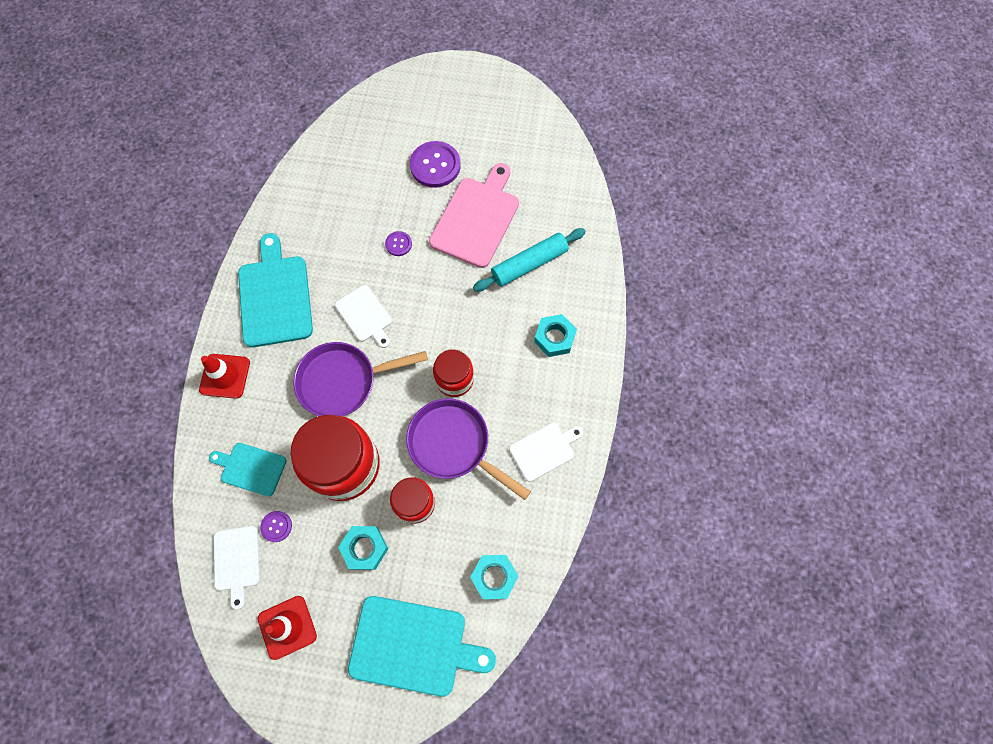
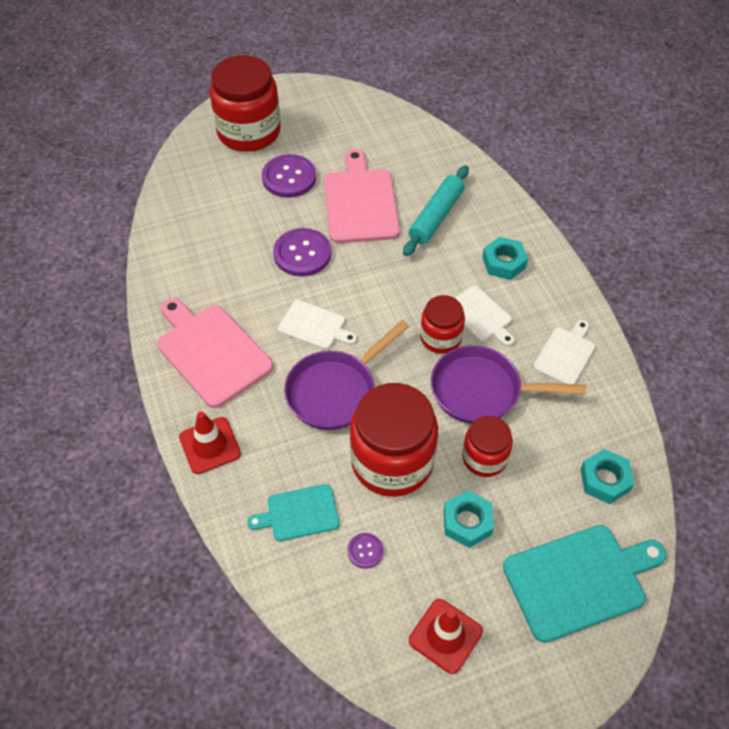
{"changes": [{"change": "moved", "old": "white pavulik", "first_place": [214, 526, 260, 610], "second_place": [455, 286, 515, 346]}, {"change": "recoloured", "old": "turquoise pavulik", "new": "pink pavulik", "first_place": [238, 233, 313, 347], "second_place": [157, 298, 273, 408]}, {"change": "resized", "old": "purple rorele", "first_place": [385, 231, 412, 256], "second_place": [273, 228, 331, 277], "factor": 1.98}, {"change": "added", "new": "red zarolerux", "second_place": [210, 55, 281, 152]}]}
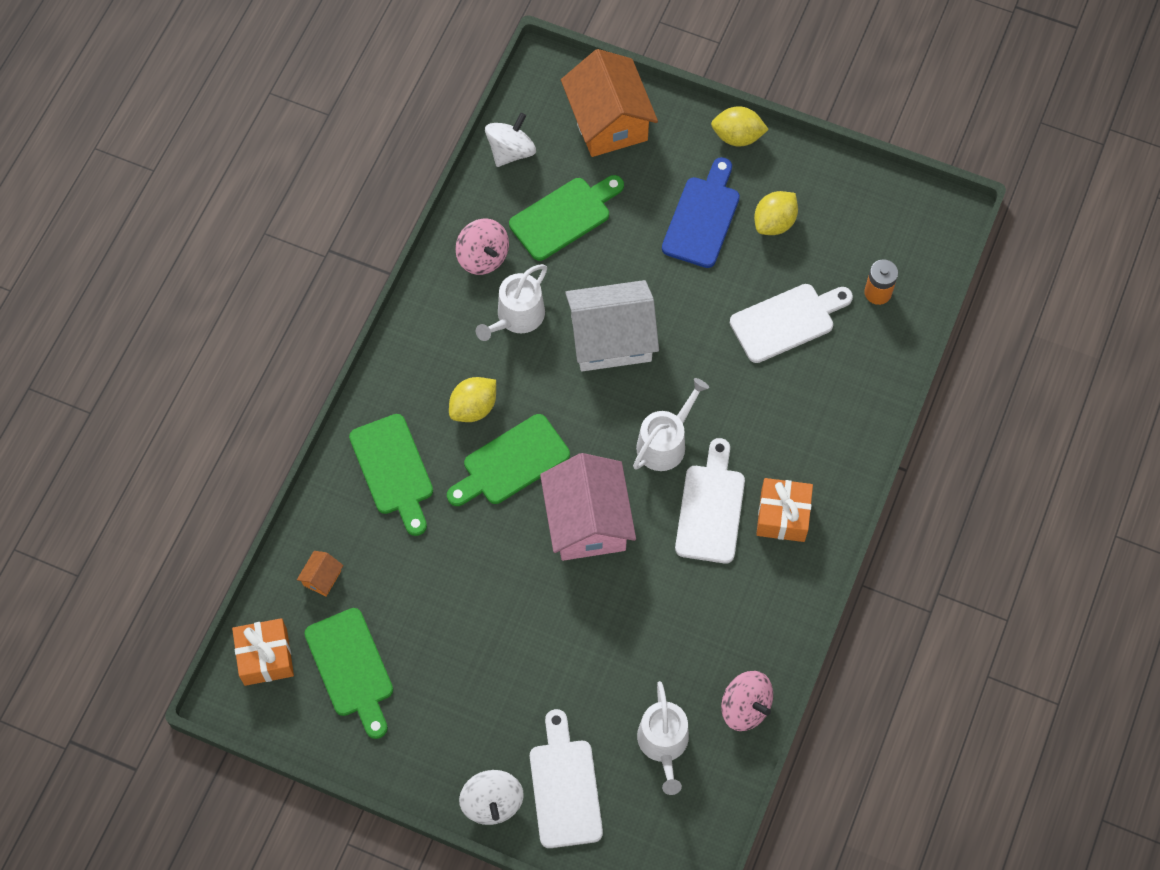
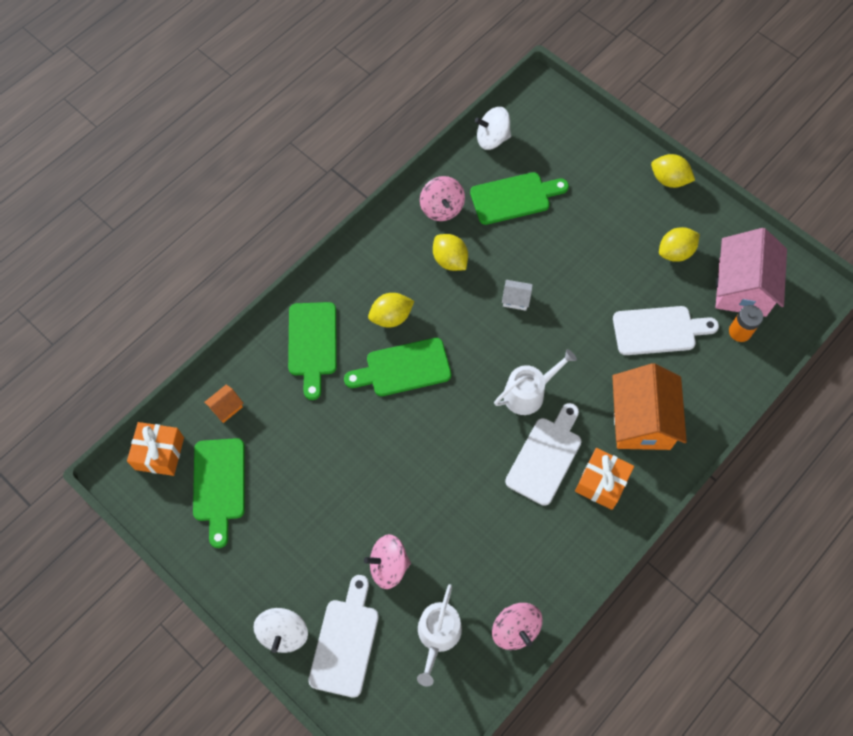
{"changes": [{"change": "replaced", "old": "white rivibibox", "new": "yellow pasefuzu", "first_place": [476, 264, 547, 341], "second_place": [433, 234, 468, 271]}, {"change": "turned", "old": "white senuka", "first_place": [485, 113, 536, 167], "second_place": [475, 107, 511, 150], "degrees": -150}, {"change": "moved", "old": "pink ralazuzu", "first_place": [540, 453, 636, 561], "second_place": [716, 228, 787, 317]}, {"change": "moved", "old": "orange ralazuzu", "first_place": [561, 49, 658, 157], "second_place": [612, 363, 687, 450]}, {"change": "resized", "old": "white ralazuzu", "first_place": [565, 280, 659, 371], "second_place": [502, 280, 533, 311], "factor": 0.41}, {"change": "removed", "old": "blue pavulik", "first_place": [662, 157, 740, 268]}, {"change": "added", "new": "pink senuka", "second_place": [364, 534, 411, 589]}]}
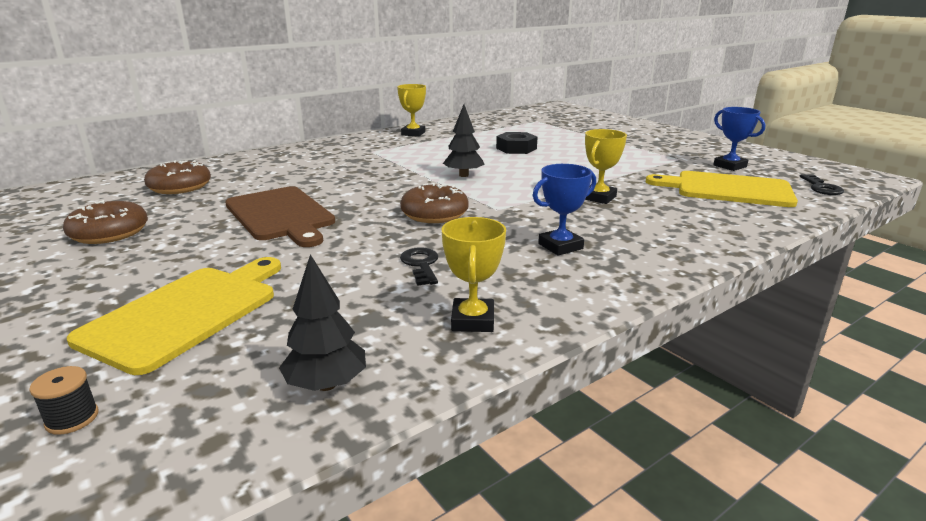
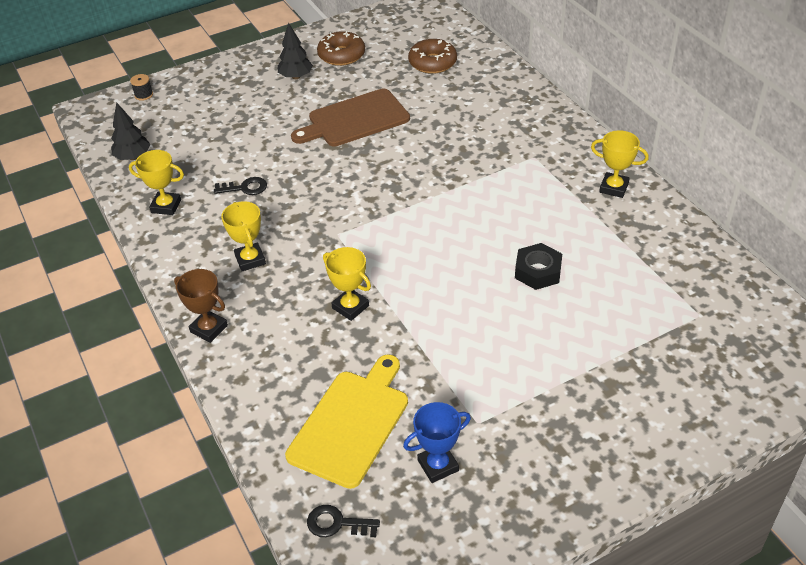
{"changes": [{"change": "removed", "old": "yellow pavulik", "first_place": [67, 257, 281, 375]}, {"change": "removed", "old": "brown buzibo", "first_place": [400, 183, 469, 223]}, {"change": "moved", "old": "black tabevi", "first_place": [443, 104, 485, 177], "second_place": [277, 23, 313, 79]}, {"change": "recoloured", "old": "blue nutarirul", "new": "yellow nutarirul", "first_place": [533, 164, 596, 256], "second_place": [221, 201, 266, 271]}, {"change": "added", "new": "brown nutarirul", "second_place": [174, 269, 228, 343]}]}
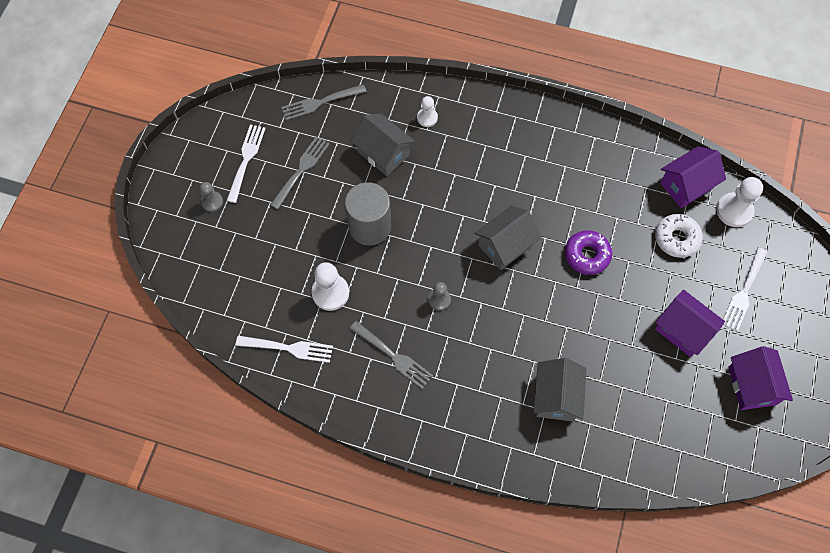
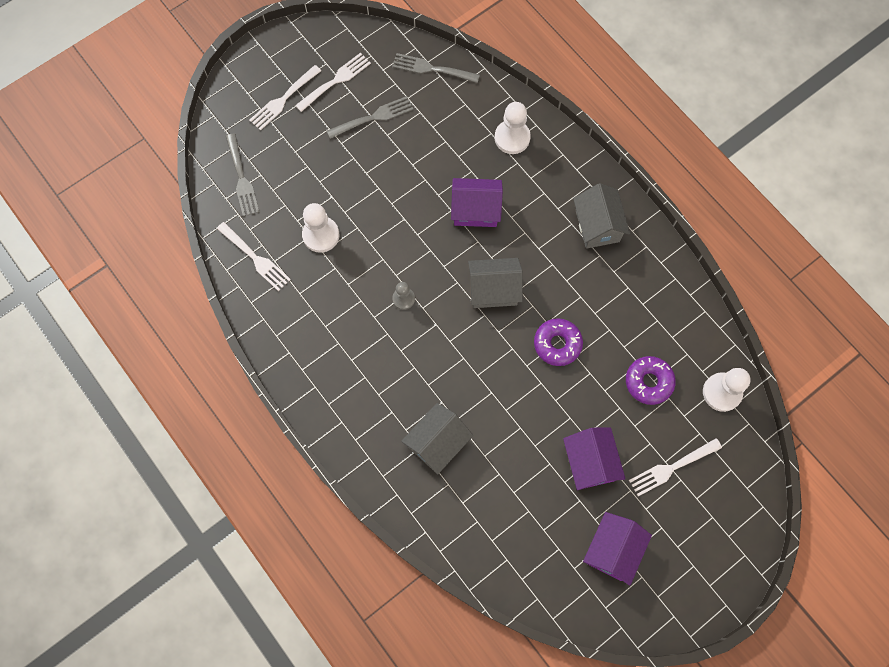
{"changes": [{"change": "replaced", "old": "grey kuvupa", "new": "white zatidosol", "first_place": [199, 182, 223, 212], "second_place": [249, 65, 321, 131]}, {"change": "removed", "old": "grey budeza", "first_place": [345, 182, 391, 245]}, {"change": "moved", "old": "grey zatidosol", "first_place": [350, 321, 433, 389], "second_place": [226, 133, 259, 217]}, {"change": "moved", "old": "grey ralazuzu", "first_place": [351, 114, 415, 176], "second_place": [573, 183, 630, 249]}, {"change": "resized", "old": "white kuvupa", "first_place": [417, 96, 438, 127], "second_place": [495, 102, 531, 154], "factor": 1.66}, {"change": "recoloured", "old": "white buzibo", "new": "purple buzibo", "first_place": [655, 214, 703, 258], "second_place": [626, 356, 676, 405]}, {"change": "moved", "old": "purple ralazuzu", "first_place": [660, 146, 726, 208], "second_place": [451, 178, 503, 227]}]}
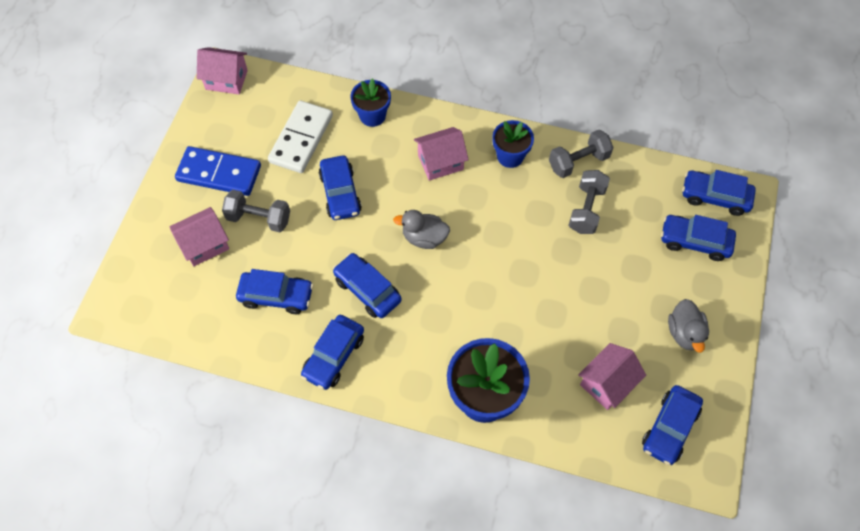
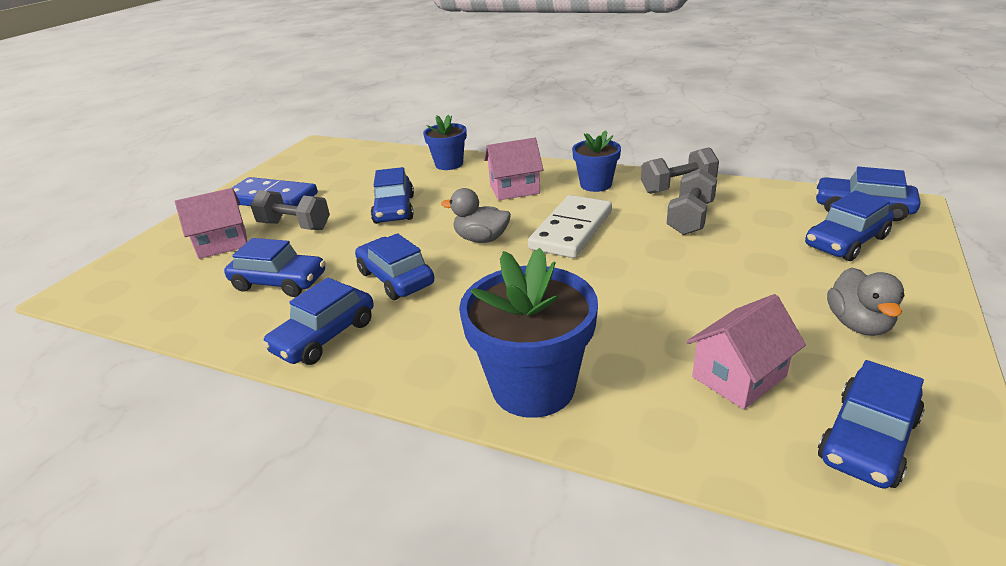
{"changes": [{"change": "removed", "old": "pink ralazuzu", "first_place": [197, 47, 248, 94]}, {"change": "moved", "old": "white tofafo", "first_place": [268, 100, 333, 173], "second_place": [528, 195, 612, 258]}, {"change": "turned", "old": "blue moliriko", "first_place": [661, 215, 736, 261], "second_place": [805, 190, 894, 261], "degrees": -60}]}
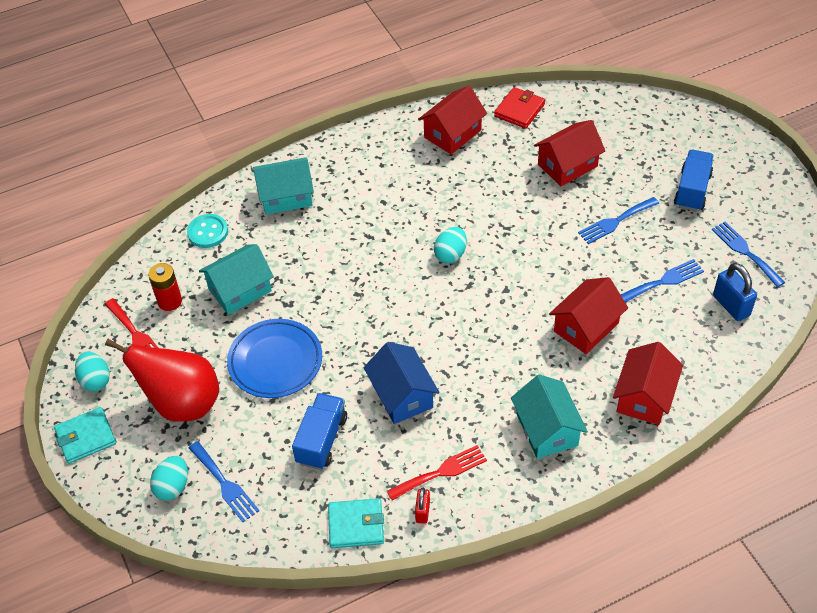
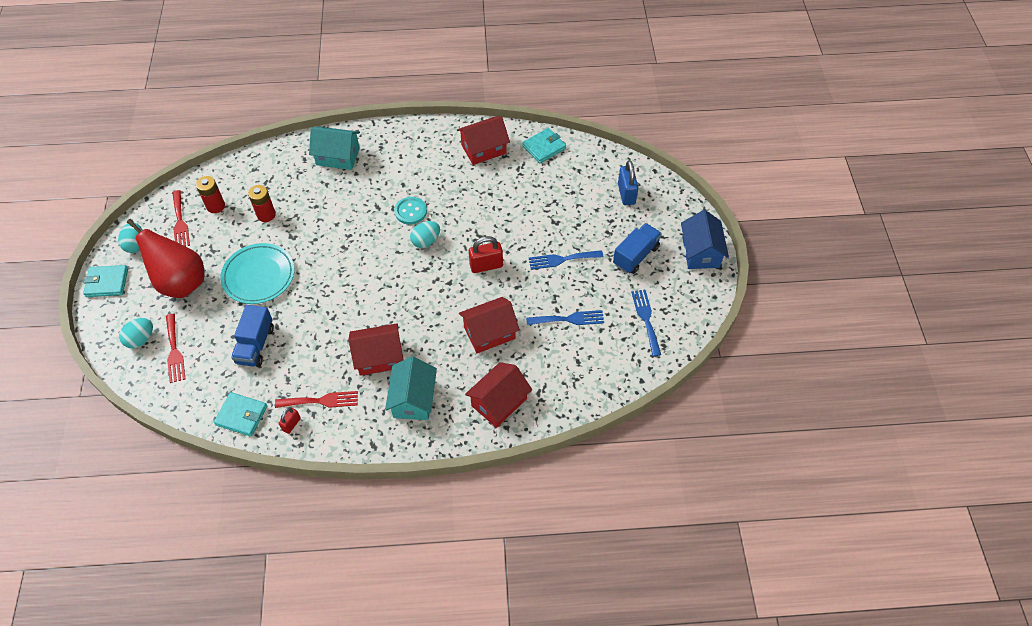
{"changes": [{"change": "moved", "old": "turquoise rorele", "first_place": [187, 214, 228, 248], "second_place": [394, 197, 427, 225]}, {"change": "recoloured", "old": "blue zatidosol", "new": "red zatidosol", "first_place": [189, 441, 259, 522], "second_place": [166, 314, 185, 383]}, {"change": "replaced", "old": "turquoise ralazuzu", "new": "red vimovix", "first_place": [199, 244, 274, 315], "second_place": [248, 185, 276, 222]}, {"change": "recoloured", "old": "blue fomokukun", "new": "turquoise fomokukun", "first_place": [227, 319, 322, 398], "second_place": [220, 243, 295, 304]}, {"change": "turned", "old": "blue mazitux", "first_place": [292, 393, 347, 470], "second_place": [231, 305, 274, 367], "degrees": 150}, {"change": "moved", "old": "blue ralazuzu", "first_place": [364, 342, 440, 424], "second_place": [681, 210, 729, 269]}, {"change": "recoloured", "old": "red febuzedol", "new": "turquoise febuzedol", "first_place": [494, 87, 545, 129], "second_place": [522, 128, 566, 163]}, {"change": "moved", "old": "red ralazuzu", "first_place": [534, 120, 605, 186], "second_place": [348, 323, 404, 376]}, {"change": "moved", "old": "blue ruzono", "first_place": [713, 263, 757, 321], "second_place": [618, 160, 639, 205]}, {"change": "added", "new": "red ruzono", "second_place": [469, 236, 503, 273]}]}
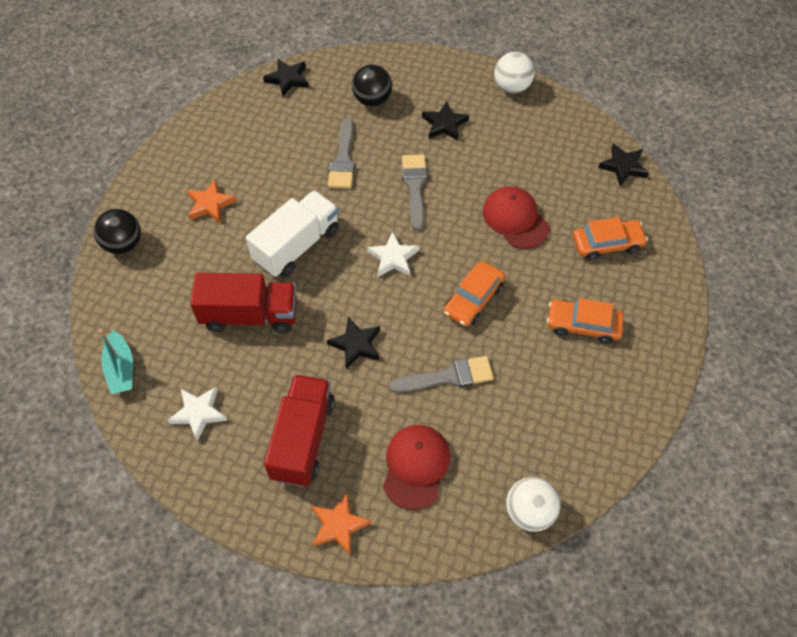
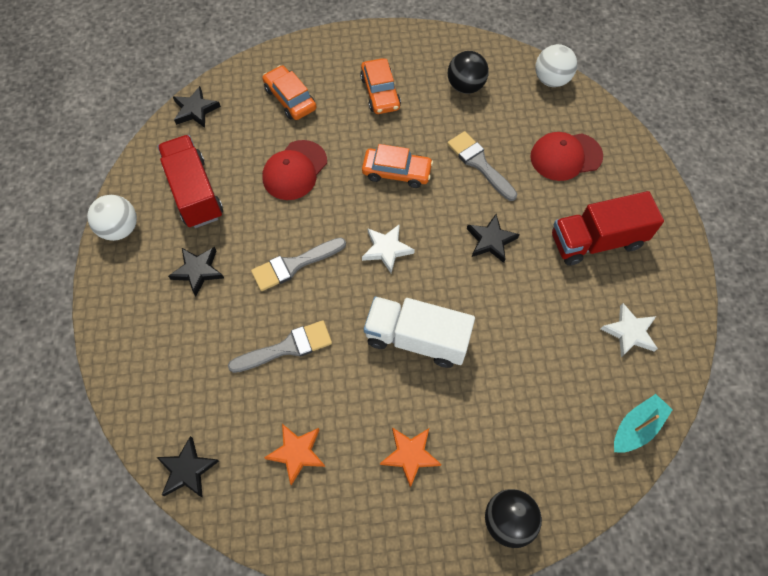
{"changes": [{"change": "moved", "old": "red mazitux", "first_place": [190, 273, 297, 333], "second_place": [158, 135, 223, 228]}, {"change": "moved", "old": "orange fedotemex", "first_place": [312, 493, 371, 555], "second_place": [264, 424, 325, 486]}, {"change": "moved", "old": "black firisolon", "first_place": [352, 65, 392, 106], "second_place": [448, 51, 489, 94]}]}
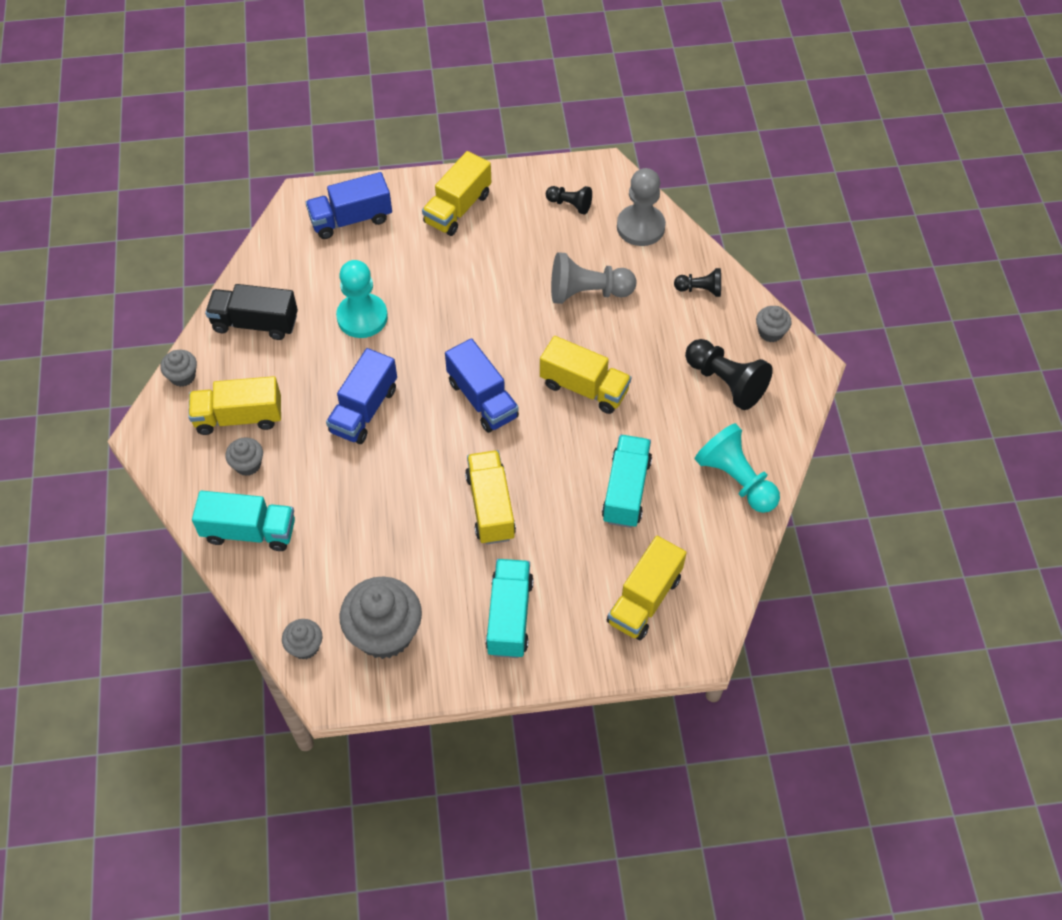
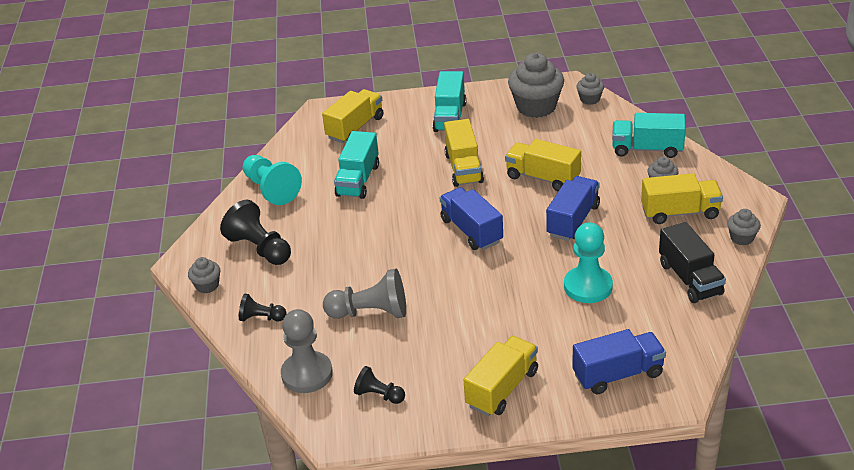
{"changes": [{"change": "turned", "old": "black mazitux", "first_place": [205, 284, 298, 340], "second_place": [659, 222, 726, 303], "degrees": 60}, {"change": "moved", "old": "yellow mazitux", "first_place": [540, 336, 631, 414], "second_place": [505, 139, 581, 191]}]}
